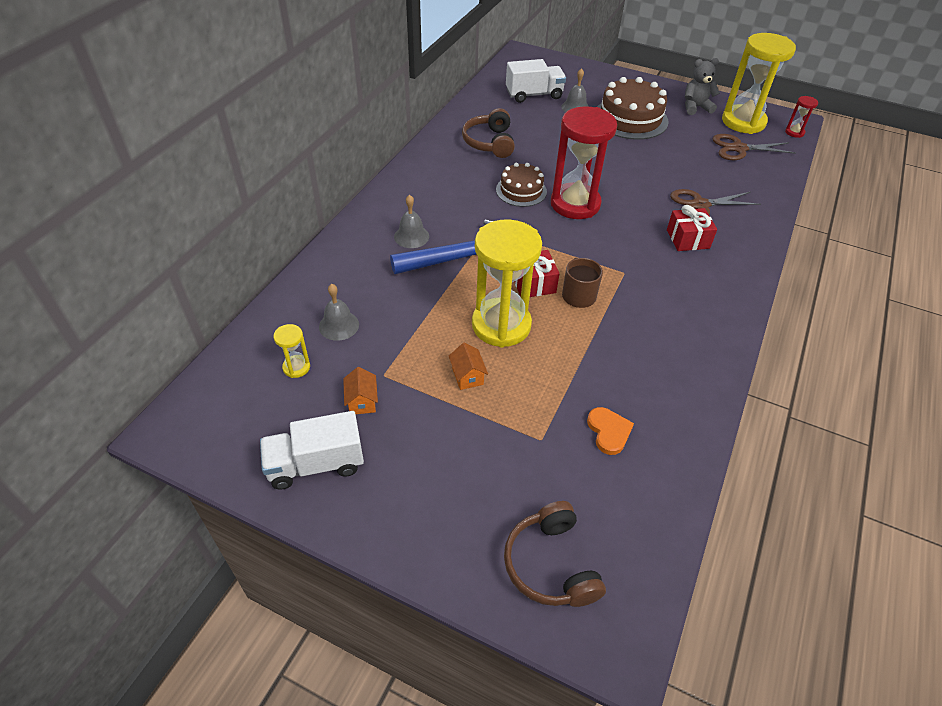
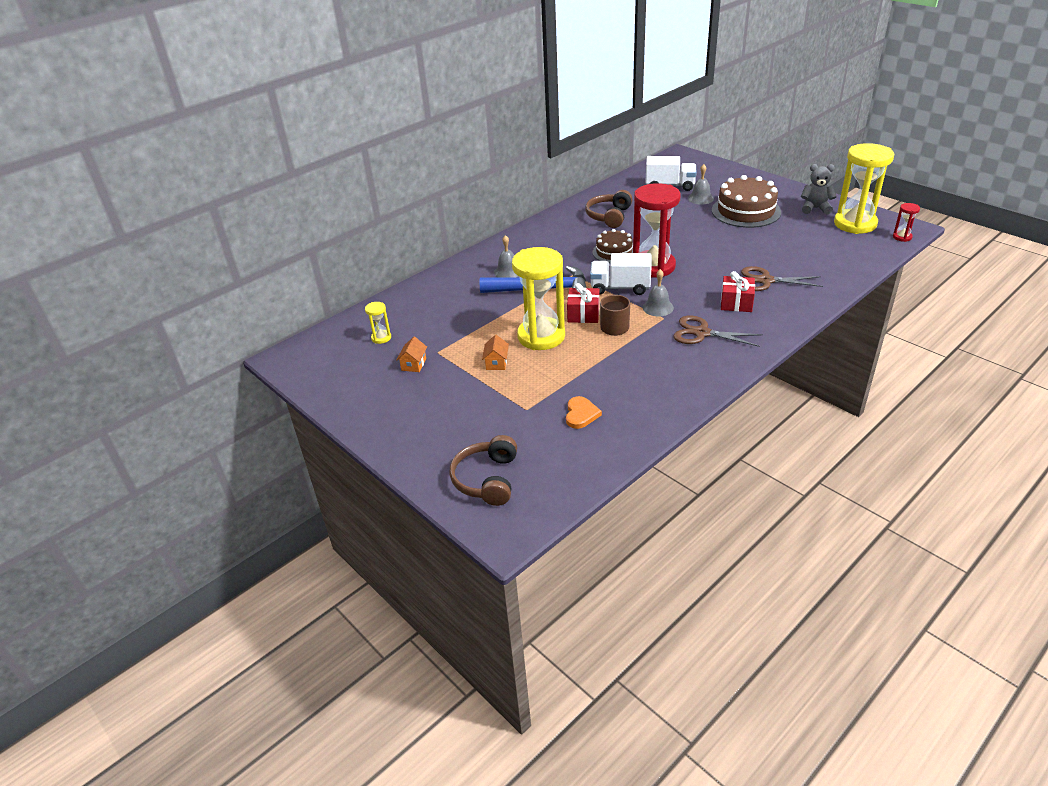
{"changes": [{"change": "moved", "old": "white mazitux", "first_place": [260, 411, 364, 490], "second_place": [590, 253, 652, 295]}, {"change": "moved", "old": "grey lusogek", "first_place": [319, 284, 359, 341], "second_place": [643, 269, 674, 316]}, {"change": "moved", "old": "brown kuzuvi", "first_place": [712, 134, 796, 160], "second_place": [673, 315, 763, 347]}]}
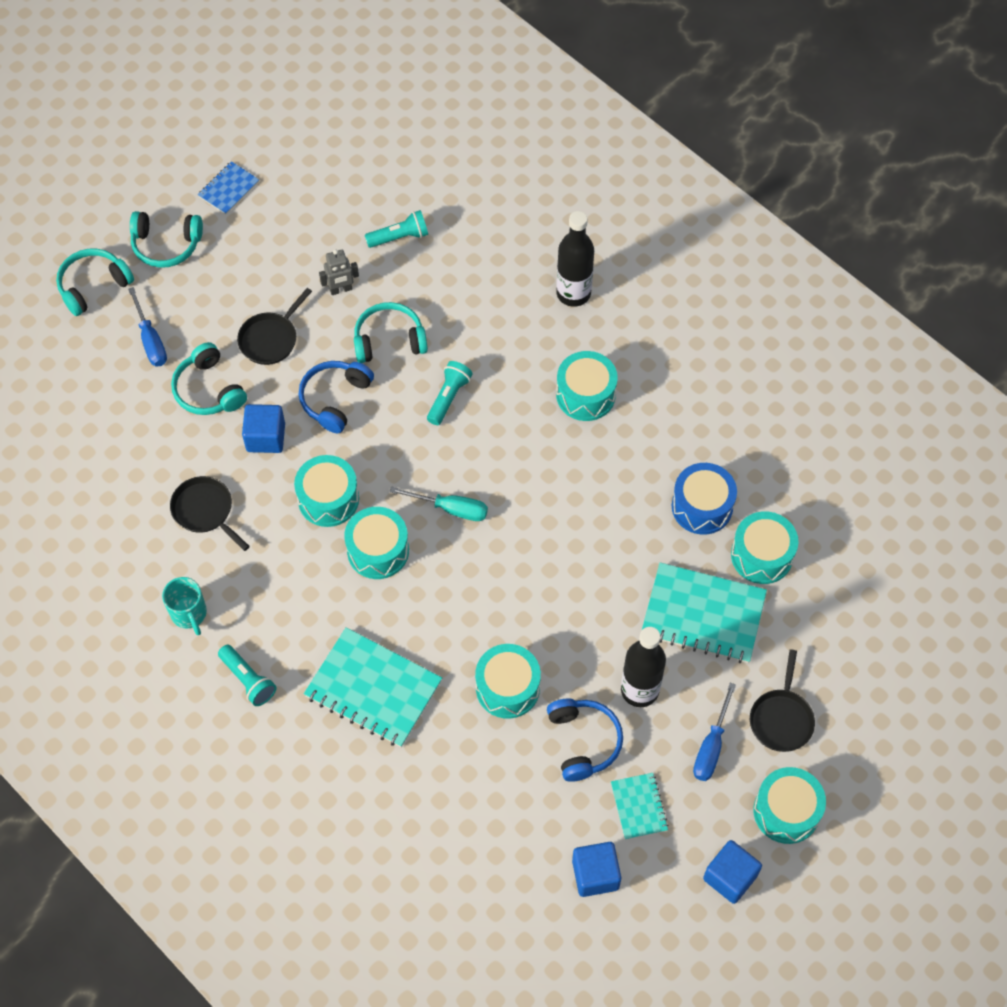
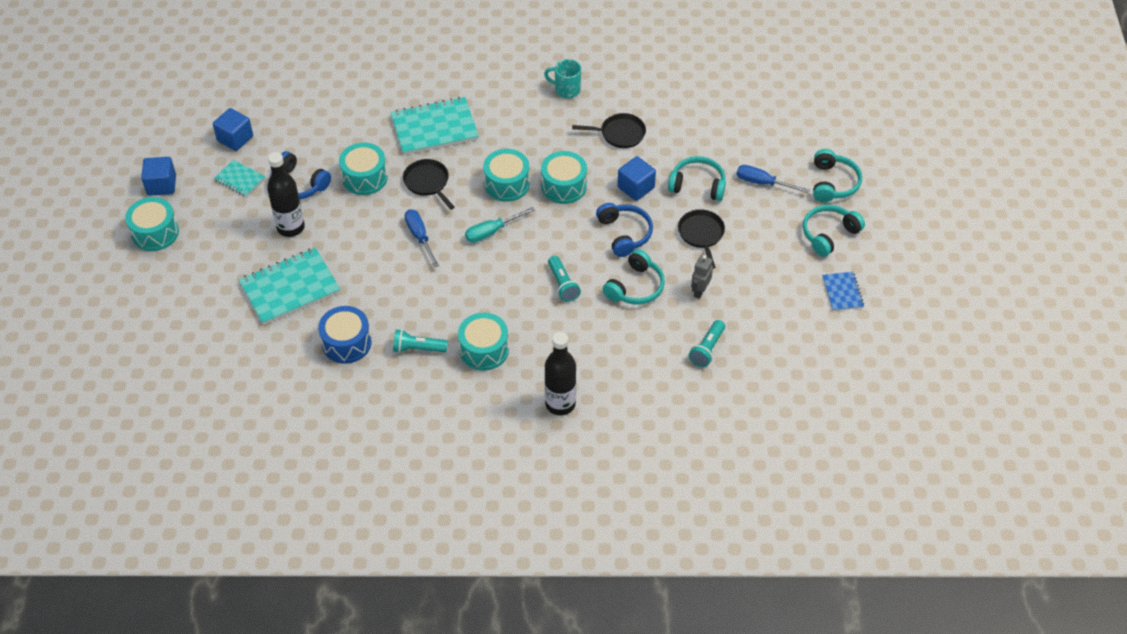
{"changes": [{"change": "moved", "old": "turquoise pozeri", "first_place": [218, 645, 277, 706], "second_place": [393, 329, 448, 353]}, {"change": "moved", "old": "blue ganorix", "first_place": [693, 683, 736, 781], "second_place": [405, 209, 439, 267]}, {"change": "removed", "old": "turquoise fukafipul", "first_place": [731, 511, 798, 584]}, {"change": "moved", "old": "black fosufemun", "first_place": [750, 649, 815, 752], "second_place": [403, 159, 455, 210]}]}
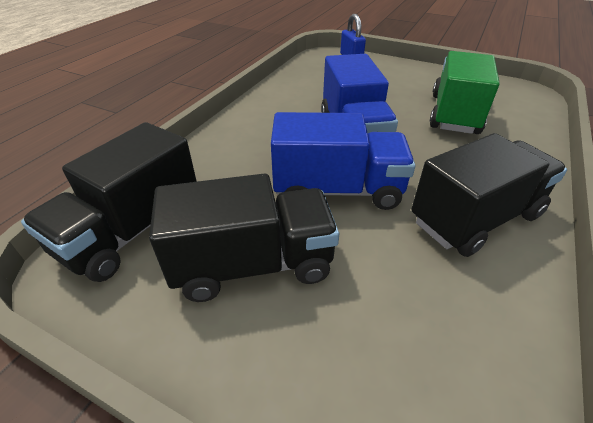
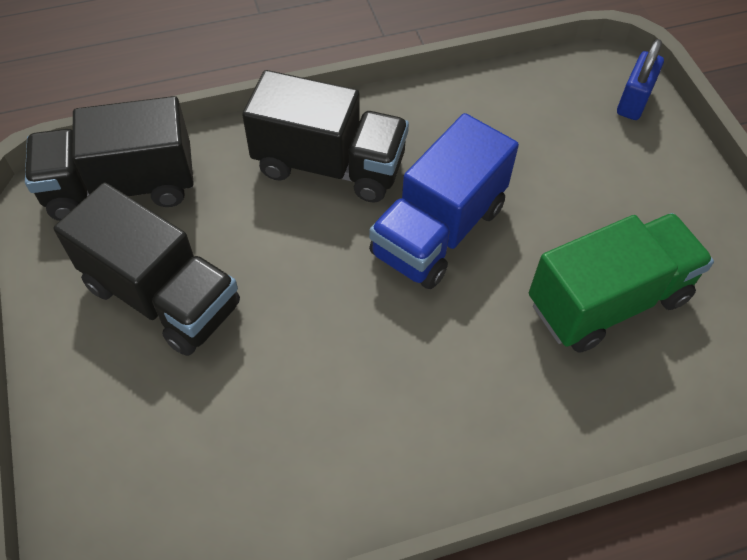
{"changes": [{"change": "removed", "old": "blue mazitux", "first_place": [271, 112, 415, 210]}, {"change": "moved", "old": "black mazitux", "first_place": [411, 133, 567, 257], "second_place": [242, 70, 409, 203]}]}
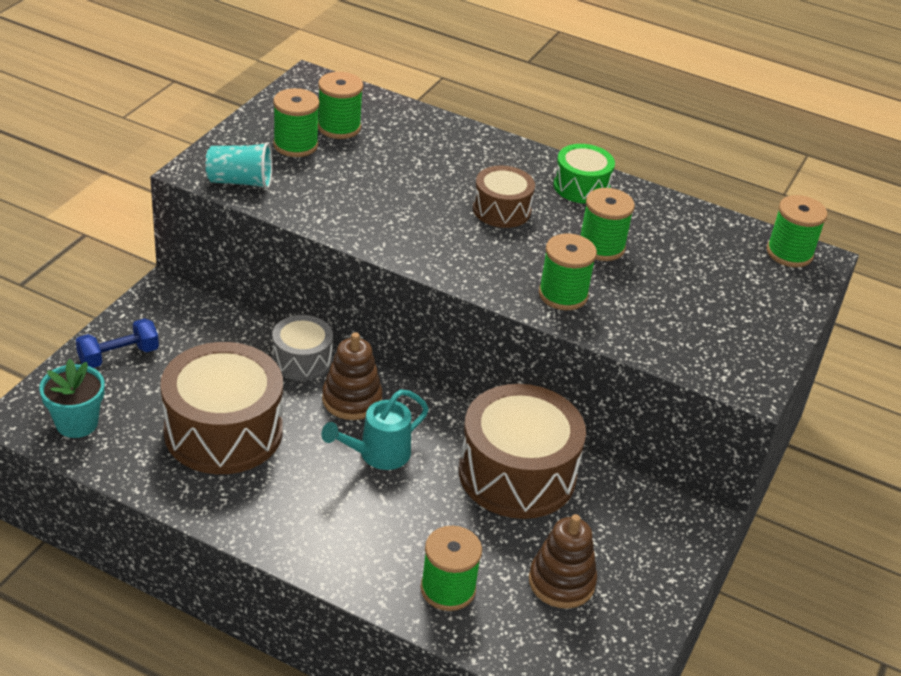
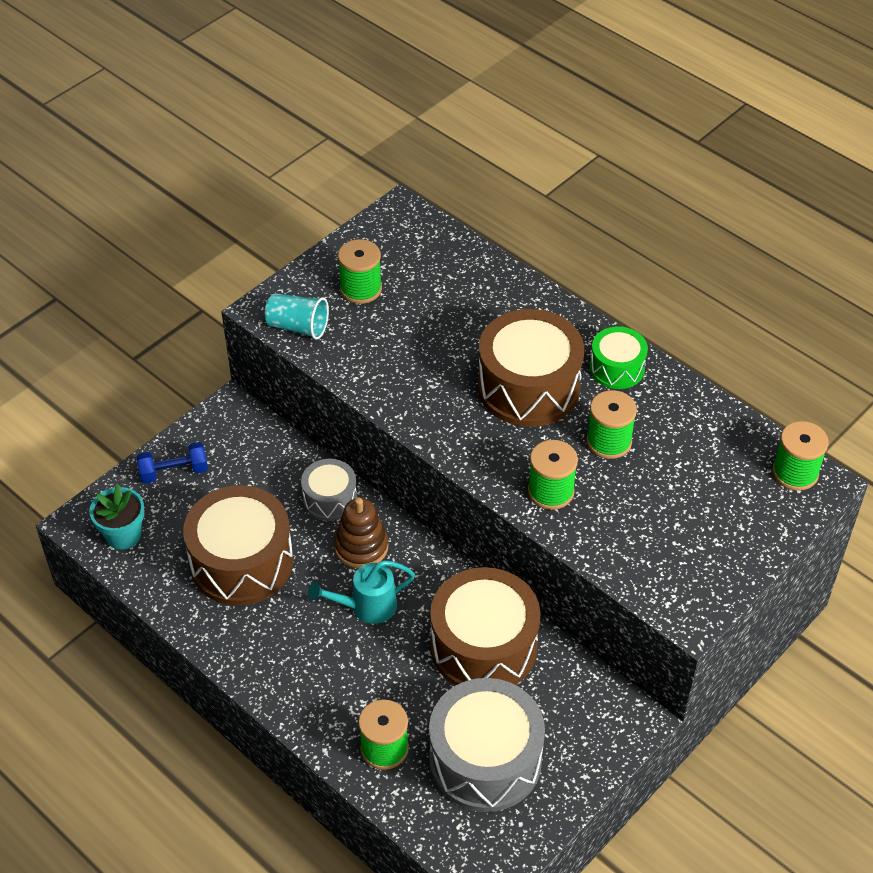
{"changes": [{"change": "removed", "old": "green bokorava", "first_place": [318, 72, 363, 139]}, {"change": "resized", "old": "brown fukafipul", "first_place": [473, 166, 535, 228], "second_place": [478, 309, 584, 427], "factor": 1.85}, {"change": "replaced", "old": "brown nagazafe", "new": "grey fukafipul", "first_place": [529, 514, 597, 609], "second_place": [429, 678, 545, 812]}]}
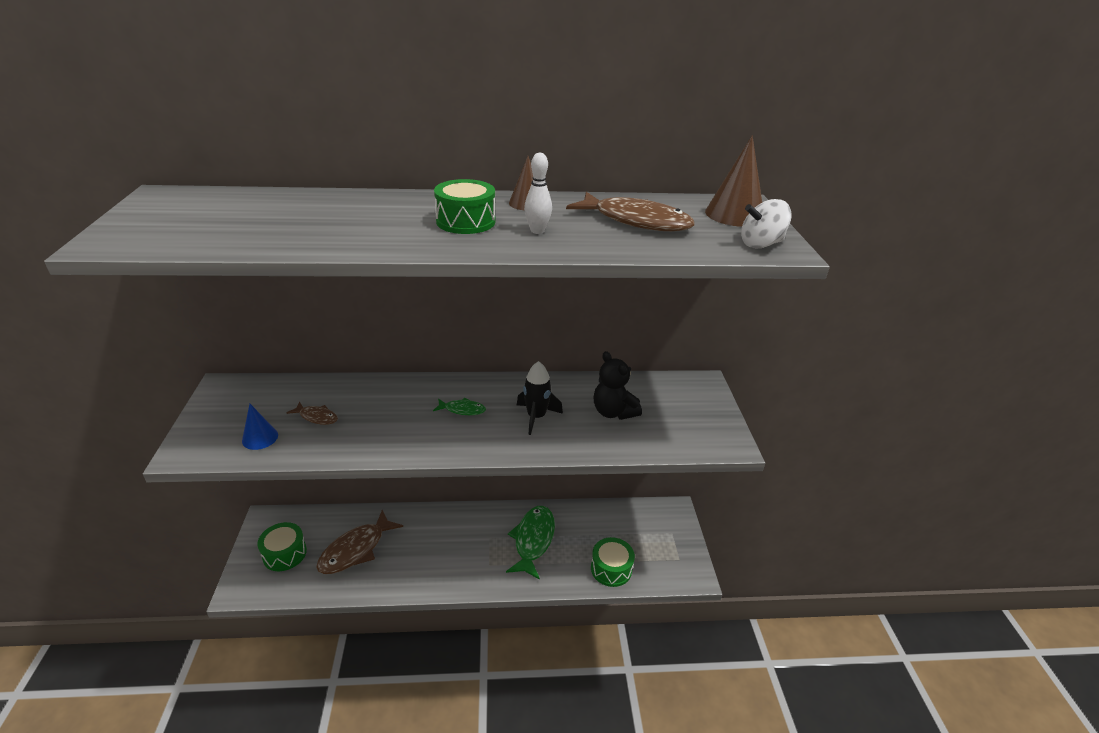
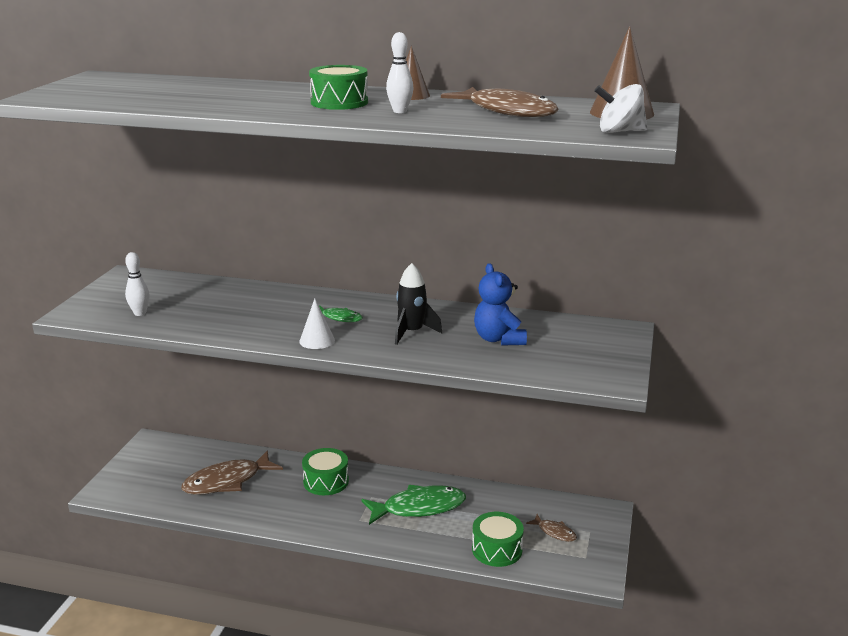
{"changes": [{"change": "replaced", "old": "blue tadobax", "new": "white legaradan", "first_place": [242, 404, 278, 450], "second_place": [125, 252, 150, 316]}, {"change": "moved", "old": "green fukafipul", "first_place": [258, 522, 307, 571], "second_place": [302, 448, 349, 495]}, {"change": "moved", "old": "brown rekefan", "first_place": [287, 402, 338, 425], "second_place": [526, 514, 577, 542]}, {"change": "turned", "old": "green rekefan", "first_place": [506, 506, 555, 580], "second_place": [361, 485, 466, 525], "degrees": 45}, {"change": "recoloured", "old": "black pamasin", "new": "blue pamasin", "first_place": [594, 351, 642, 420], "second_place": [474, 263, 527, 346]}, {"change": "added", "new": "white tadobax", "second_place": [299, 299, 335, 349]}]}
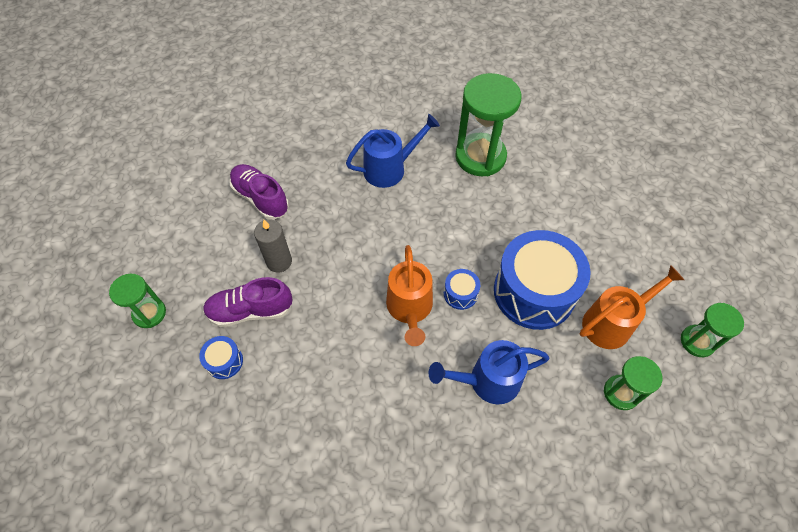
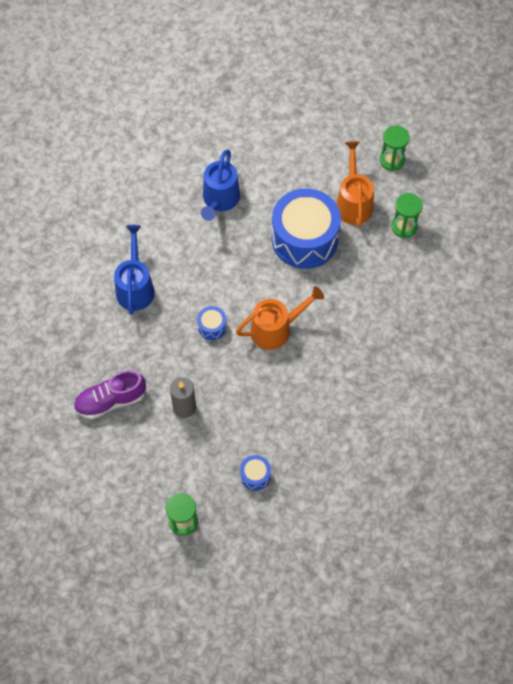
{"changes": [{"change": "removed", "old": "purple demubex", "first_place": [203, 277, 293, 327]}, {"change": "turned", "old": "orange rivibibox", "first_place": [386, 245, 433, 346], "second_place": [236, 286, 324, 350], "degrees": -45}, {"change": "moved", "old": "blue rivibibox", "first_place": [429, 340, 549, 404], "second_place": [201, 149, 240, 221]}, {"change": "moved", "old": "blue fukafipul", "first_place": [444, 269, 480, 310], "second_place": [197, 306, 227, 340]}, {"change": "removed", "old": "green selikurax", "first_place": [455, 73, 522, 176]}]}
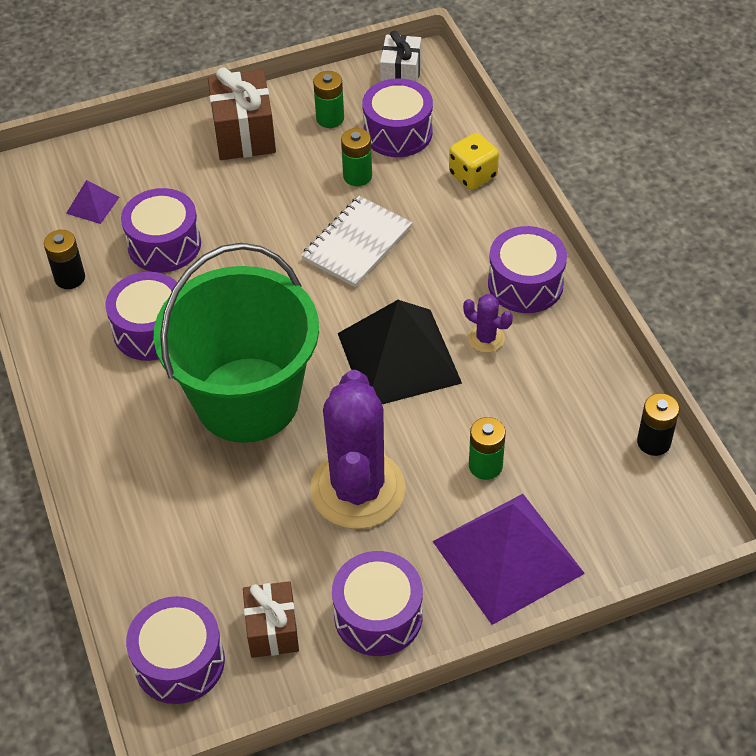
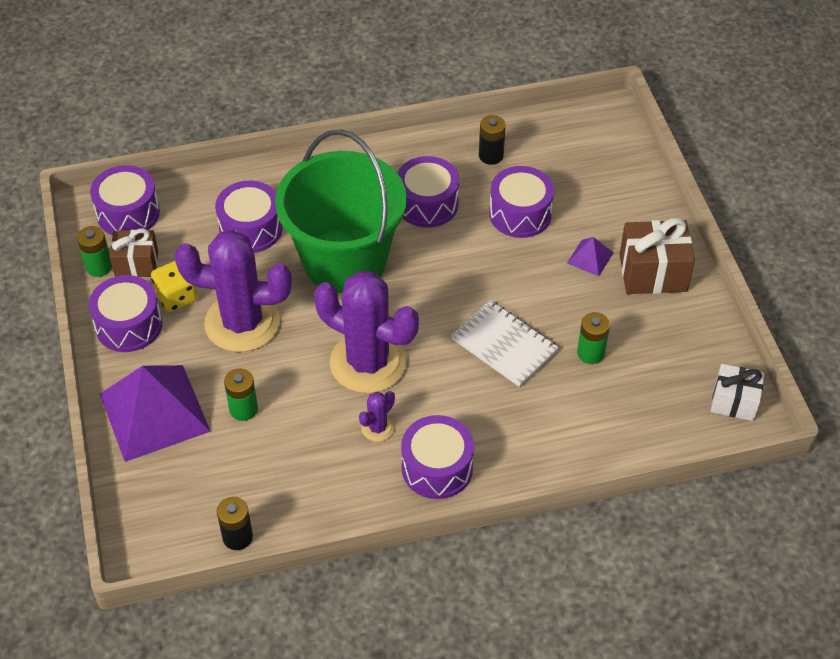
{"changes": [{"change": "moved", "old": "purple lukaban", "first_place": [66, 180, 119, 224], "second_place": [567, 237, 613, 276]}, {"change": "moved", "old": "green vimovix", "first_place": [313, 71, 344, 128], "second_place": [77, 226, 112, 277]}, {"change": "replaced", "old": "black lukaban", "new": "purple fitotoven", "first_place": [338, 300, 462, 404], "second_place": [314, 271, 419, 393]}, {"change": "moved", "old": "purple fukafipul", "first_place": [362, 79, 433, 157], "second_place": [215, 181, 282, 253]}, {"change": "moved", "old": "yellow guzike", "first_place": [449, 133, 499, 190], "second_place": [151, 261, 198, 312]}]}
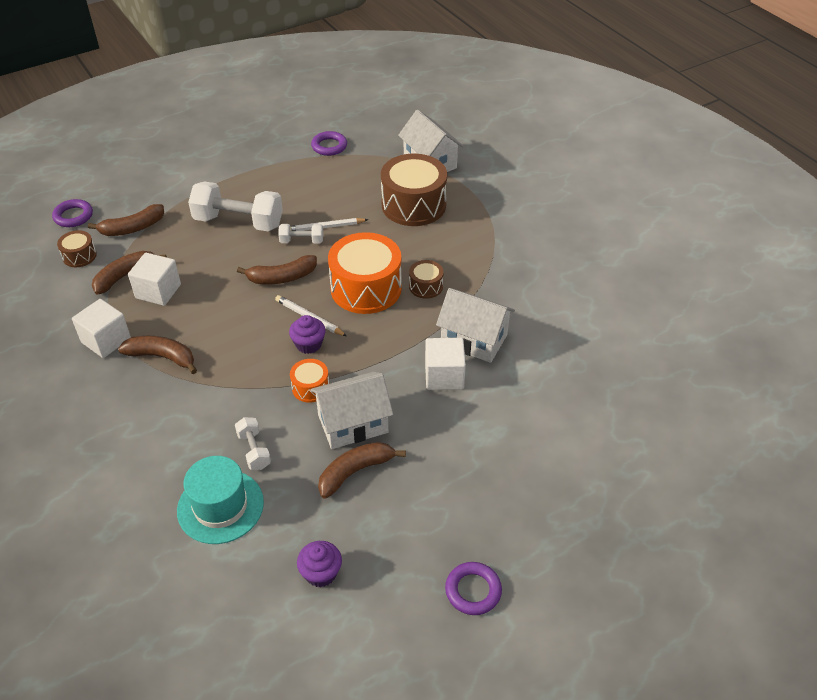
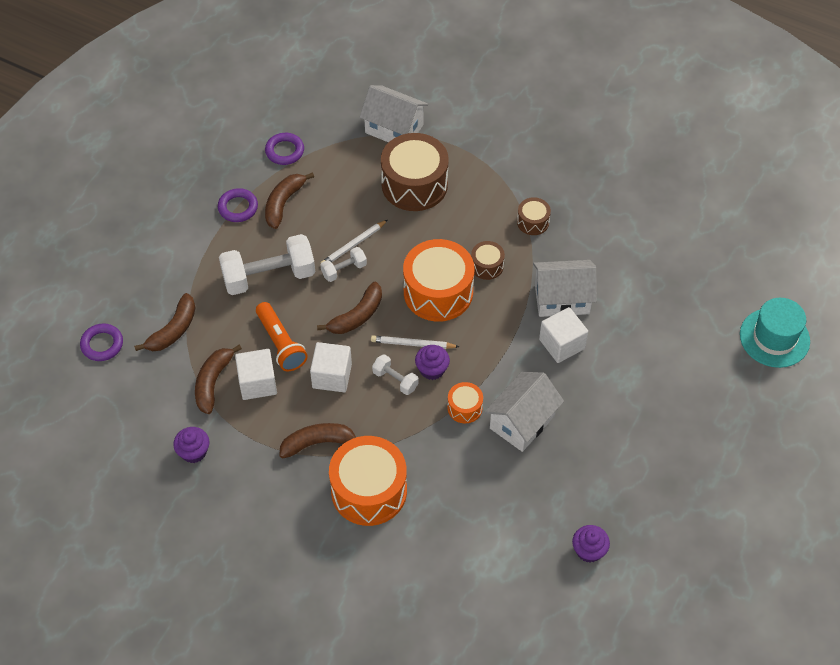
{"changes": [{"change": "moved", "old": "brown fukafipul", "first_place": [57, 230, 97, 267], "second_place": [517, 197, 551, 235]}, {"change": "moved", "old": "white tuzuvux", "first_place": [72, 299, 131, 358], "second_place": [310, 342, 352, 392]}, {"change": "moved", "old": "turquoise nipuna", "first_place": [177, 456, 264, 544], "second_place": [740, 298, 810, 368]}, {"change": "moved", "old": "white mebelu", "first_place": [235, 417, 271, 470], "second_place": [372, 354, 419, 395]}, {"change": "moved", "old": "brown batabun", "first_place": [318, 442, 406, 499], "second_place": [265, 172, 314, 229]}, {"change": "moved", "old": "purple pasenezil", "first_place": [445, 562, 502, 615], "second_place": [218, 188, 258, 222]}, {"change": "added", "new": "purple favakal", "second_place": [173, 427, 210, 463]}, {"change": "added", "new": "orange pozeri", "second_place": [256, 302, 308, 371]}, {"change": "added", "new": "orange fukafipul", "second_place": [329, 436, 407, 526]}]}
